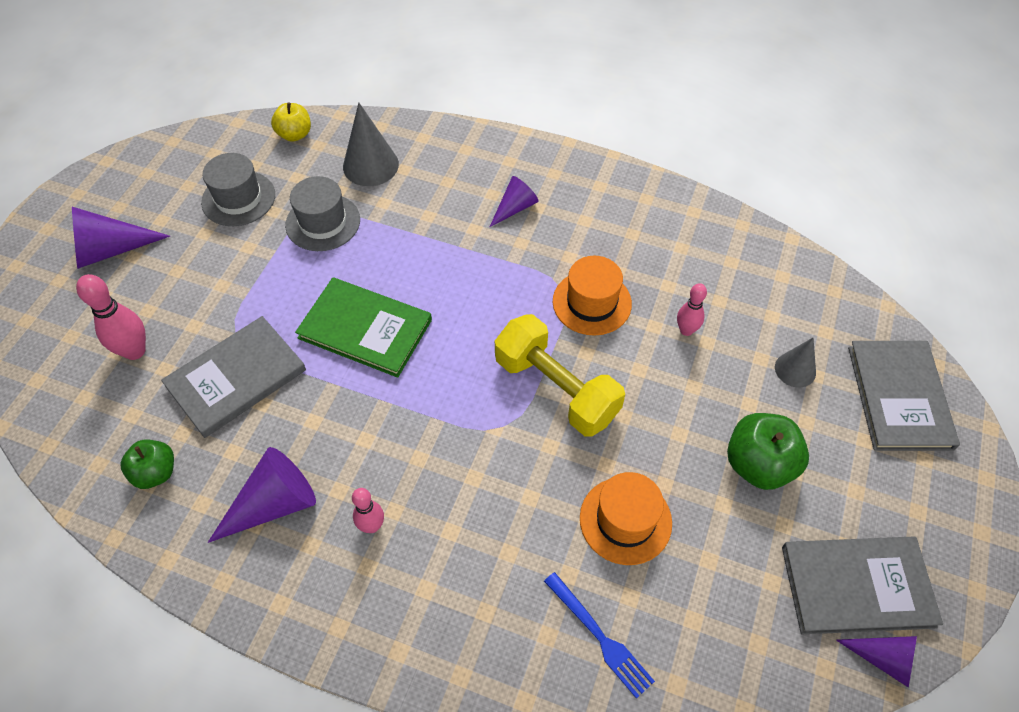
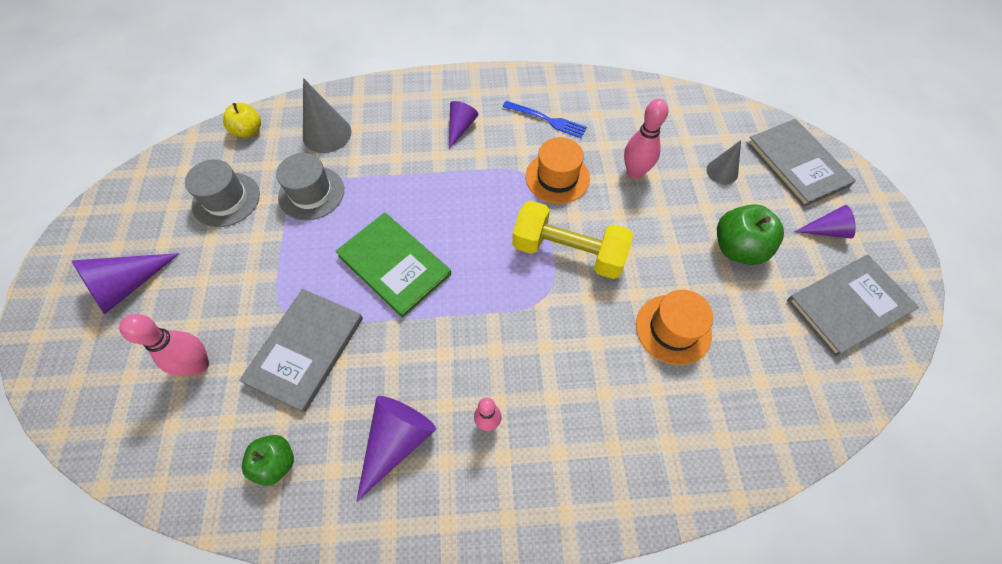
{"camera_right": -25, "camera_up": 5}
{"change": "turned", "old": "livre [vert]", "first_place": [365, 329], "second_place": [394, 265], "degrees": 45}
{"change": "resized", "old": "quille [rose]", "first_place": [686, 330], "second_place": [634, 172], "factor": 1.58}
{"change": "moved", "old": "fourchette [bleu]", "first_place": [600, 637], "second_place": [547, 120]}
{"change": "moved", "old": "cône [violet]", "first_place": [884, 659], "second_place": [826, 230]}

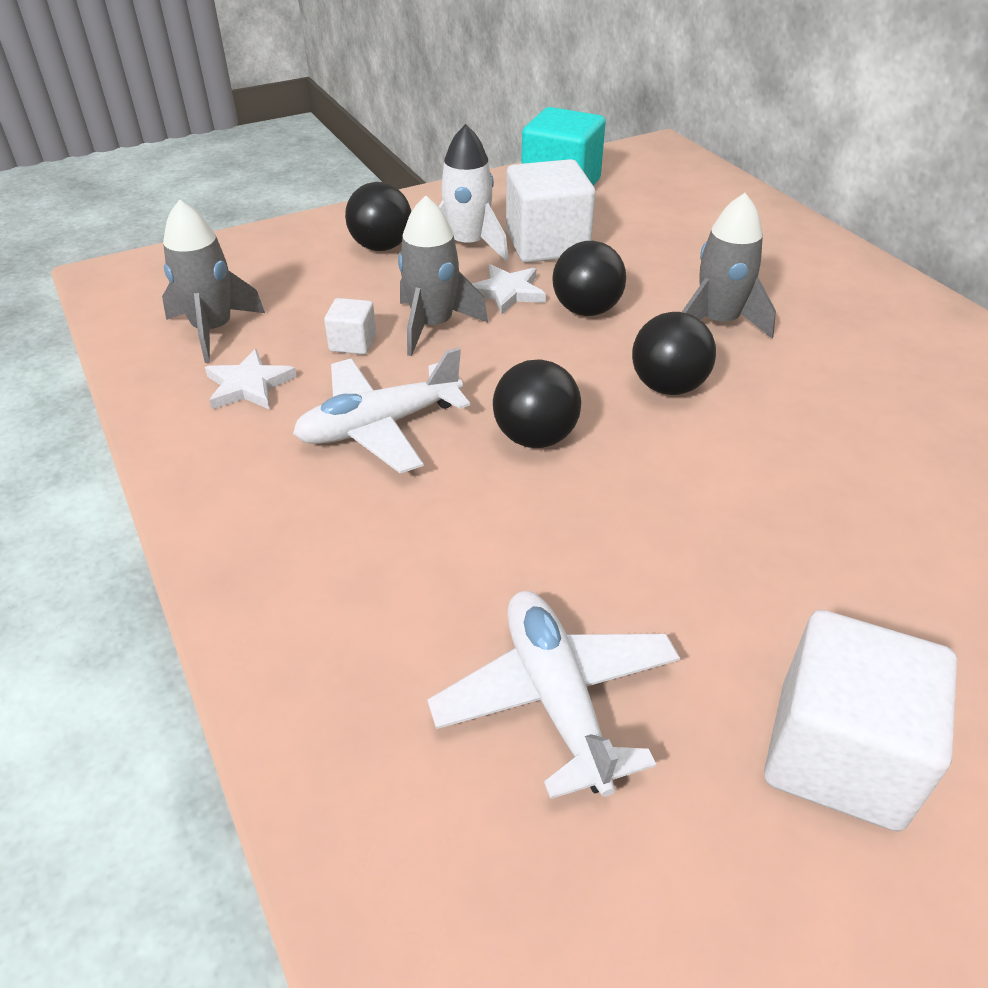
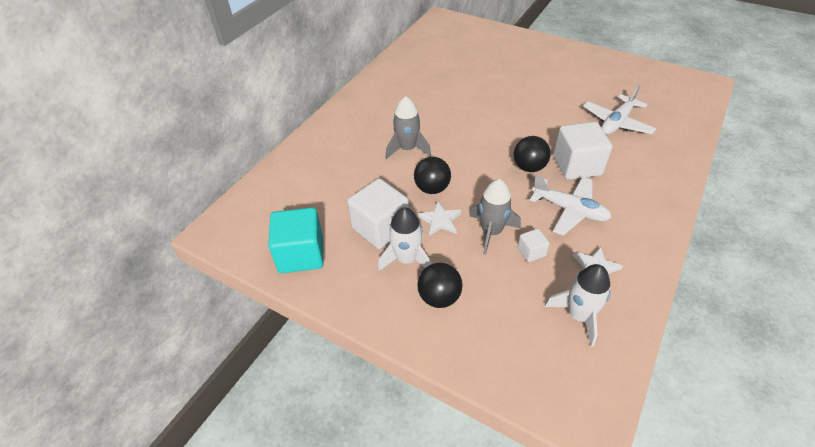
{"camera_right": -120, "camera_up": 5}
{"change": "recoloured", "old": "fusée [gris]", "new": "fusée [blanc]", "first_place": [213, 330], "second_place": [579, 315]}
{"change": "removed", "old": "balle [noir]", "first_place": [668, 386]}
{"change": "moved", "old": "cube [blanc]", "first_place": [838, 754], "second_place": [577, 165]}

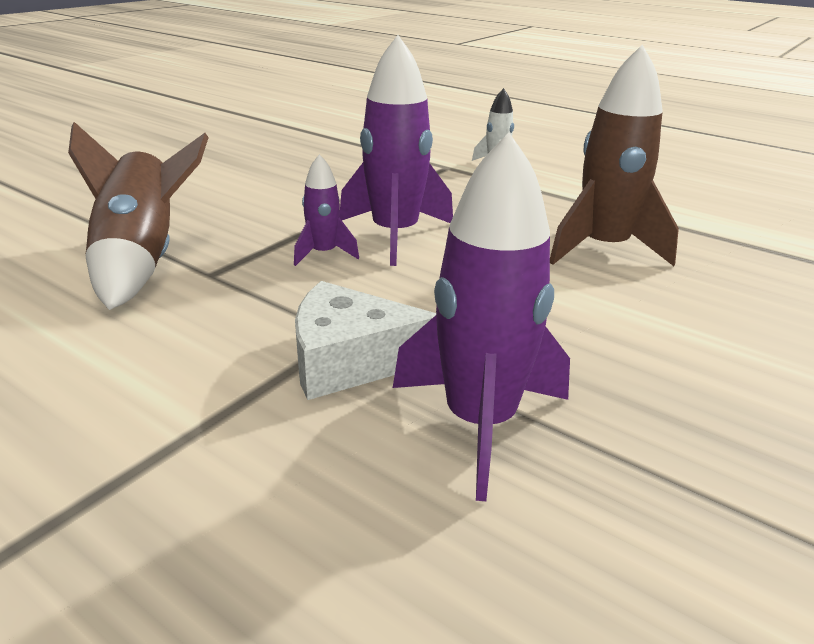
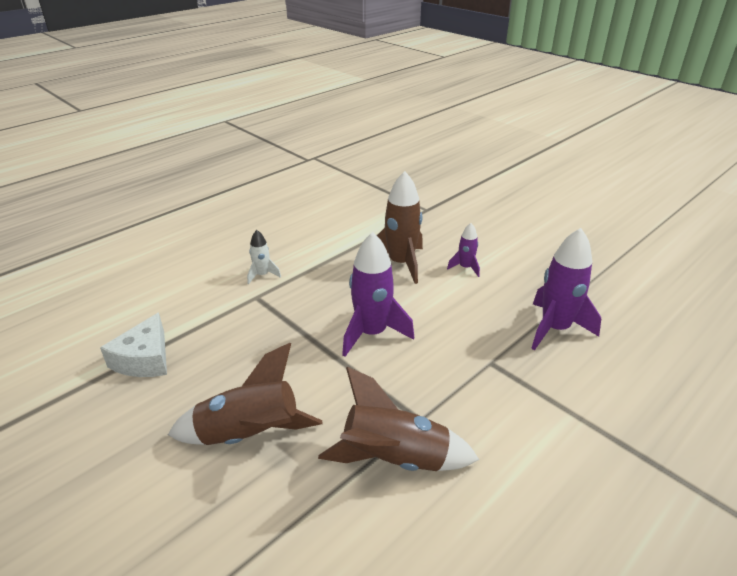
{"camera_right": -80, "camera_up": 5}
{"change": "moved", "old": "fusée [violet]", "first_place": [324, 254], "second_place": [465, 268]}
{"change": "moved", "old": "fromage [blanc]", "first_place": [350, 360], "second_place": [145, 359]}
{"change": "added", "new": "fusée [marron]", "second_place": [250, 435]}

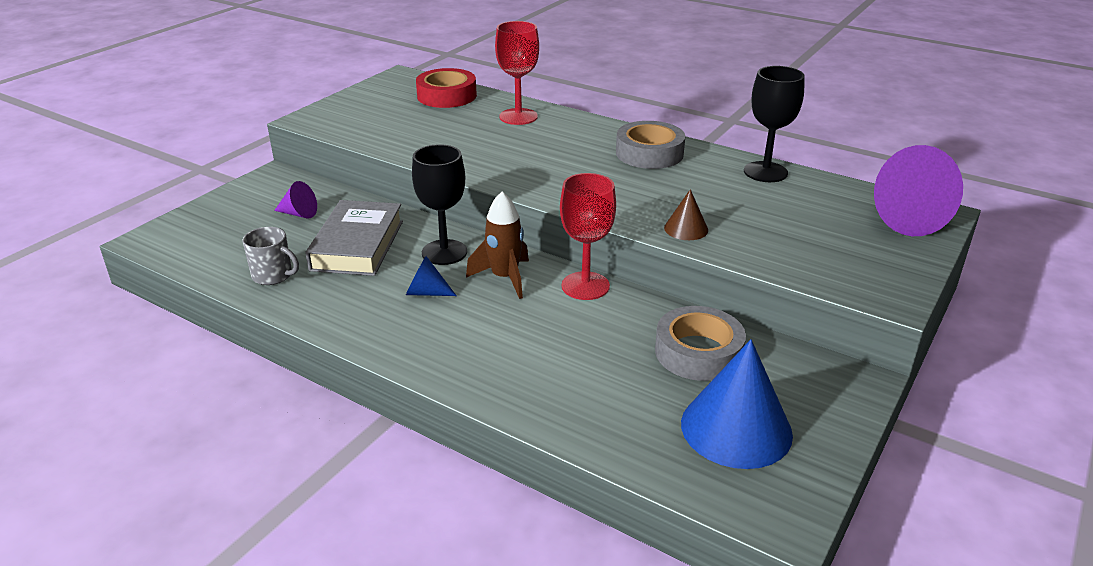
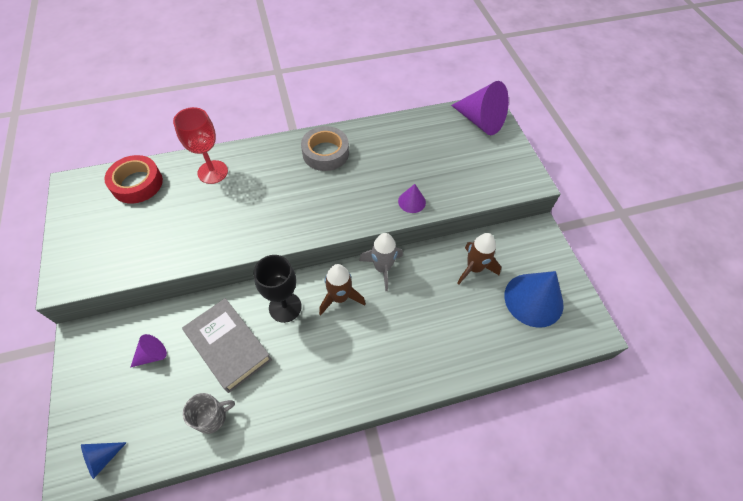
{"camera_right": -50, "camera_up": 25}
{"change": "removed", "old": "verre à pied [noir]", "first_place": [765, 172]}
{"change": "replaced", "old": "verre à pied [rouge]", "new": "fusée [gris]", "first_place": [585, 286], "second_place": [382, 268]}
{"change": "recoloured", "old": "cône [marron]", "new": "cône [violet]", "first_place": [686, 229], "second_place": [412, 201]}
{"change": "moved", "old": "cône [bleu]", "first_place": [426, 292], "second_place": [102, 458]}
{"change": "replaced", "old": "ruban adhésif [gris]", "new": "fusée [marron]", "first_place": [698, 352], "second_place": [474, 268]}

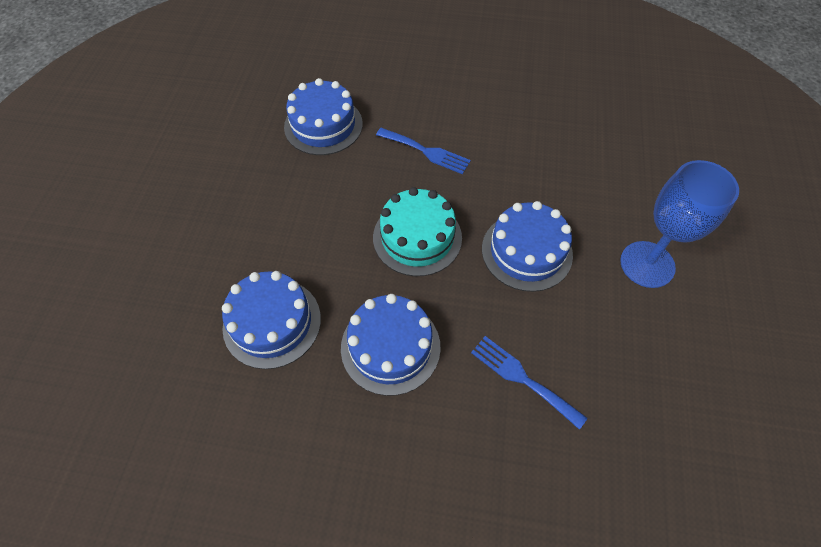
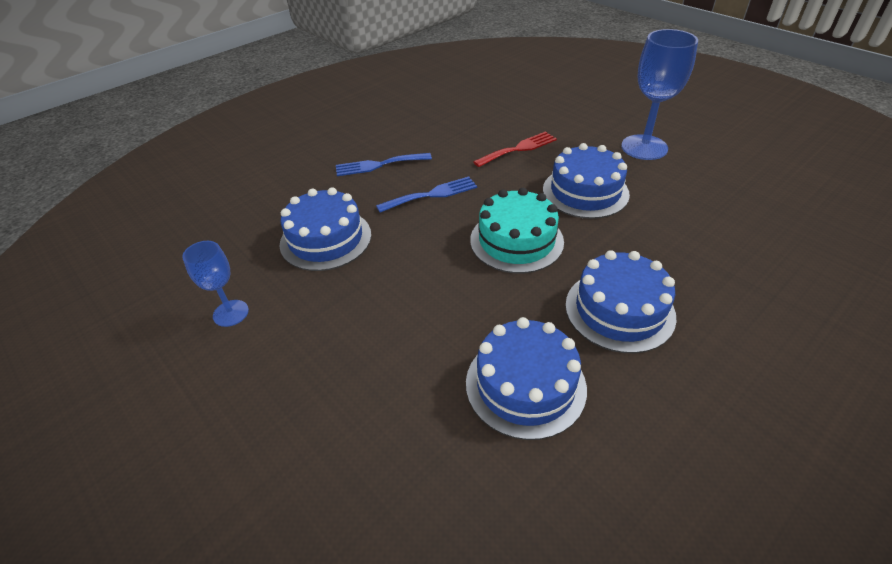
{"camera_right": -50, "camera_up": -15}
{"change": "moved", "old": "fourchette [bleu]", "first_place": [522, 378], "second_place": [379, 165]}
{"change": "added", "new": "fourchette [rouge]", "second_place": [518, 149]}
{"change": "added", "new": "verre à pied [bleu]", "second_place": [231, 313]}

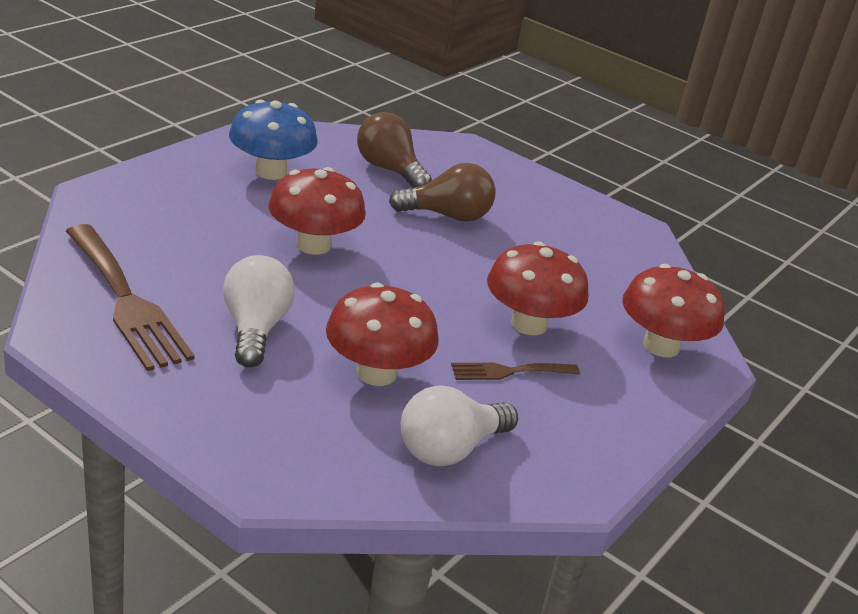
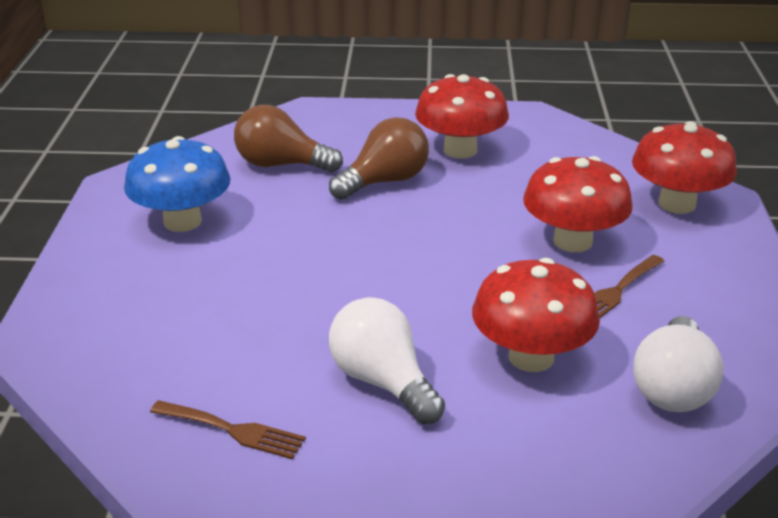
{"camera_right": -30, "camera_up": 0}
{"change": "moved", "old": "champignon [rouge]", "first_place": [313, 245], "second_place": [460, 150]}
{"change": "resized", "old": "fourchette [marron]", "first_place": [127, 301], "second_place": [233, 430], "factor": 0.52}

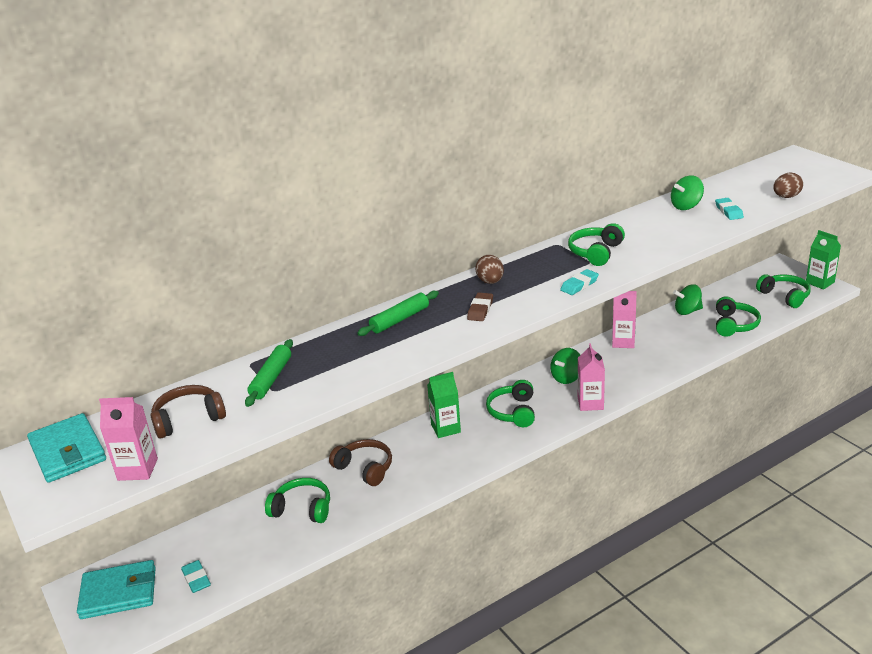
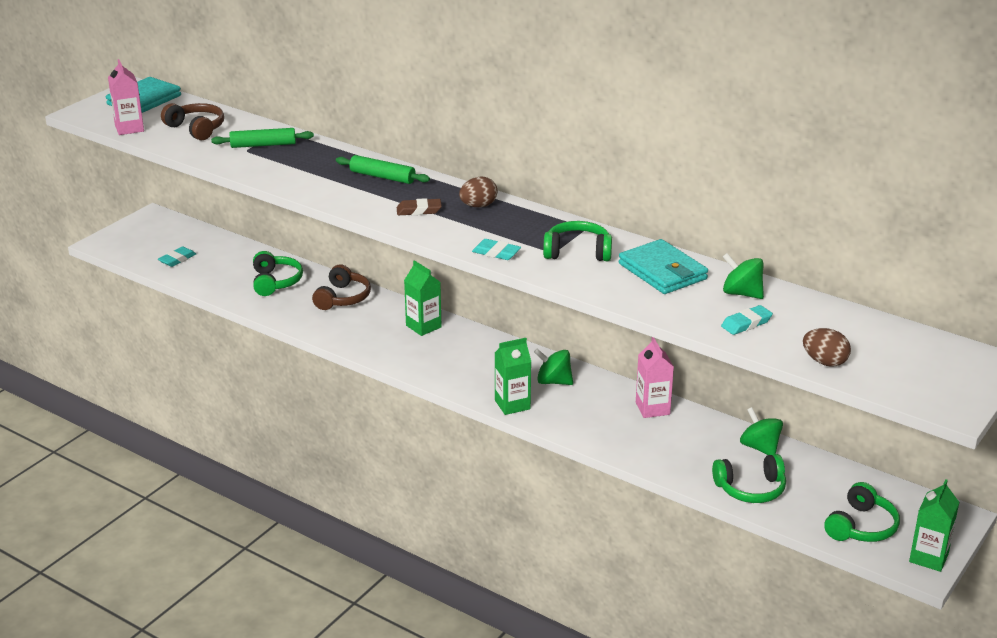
{"camera_right": 65, "camera_up": 0}
{"change": "recoloured", "old": "brique de lait [rose]", "new": "brique de lait [vert]", "first_place": [590, 403], "second_place": [512, 404]}
{"change": "removed", "old": "casque audio [vert]", "first_place": [513, 412]}
{"change": "moved", "old": "portefeuille [turquoise]", "first_place": [119, 593], "second_place": [662, 271]}

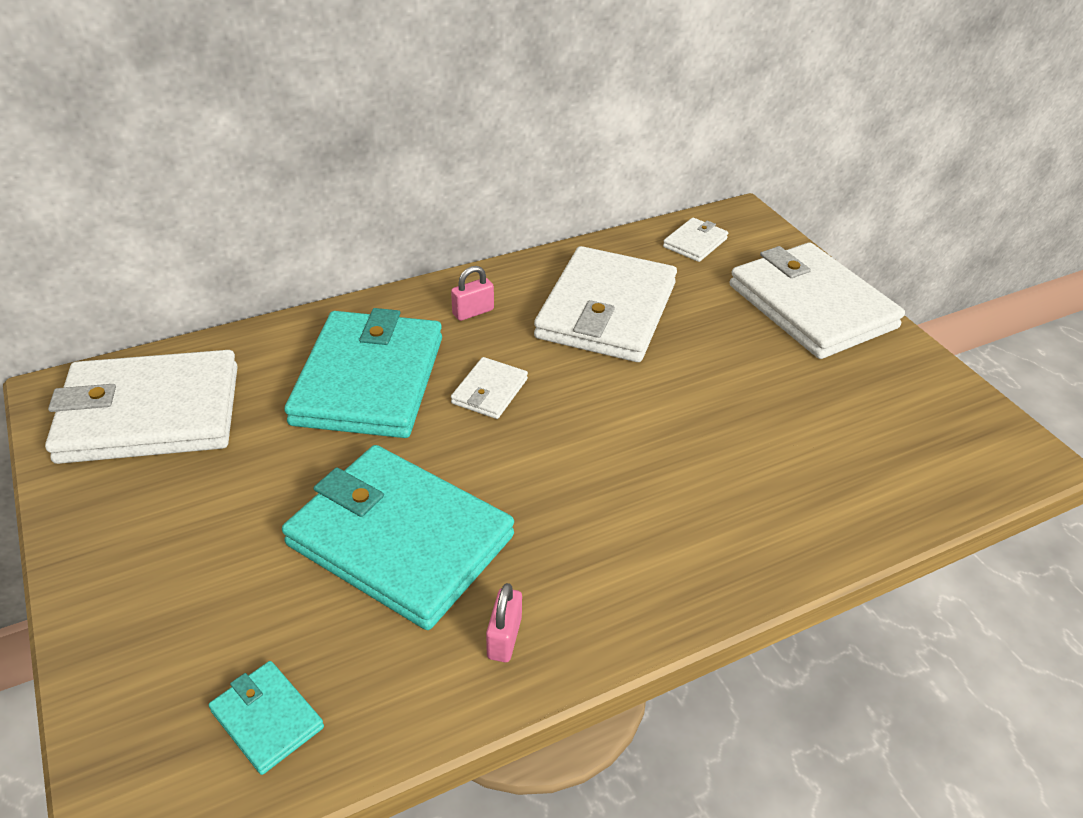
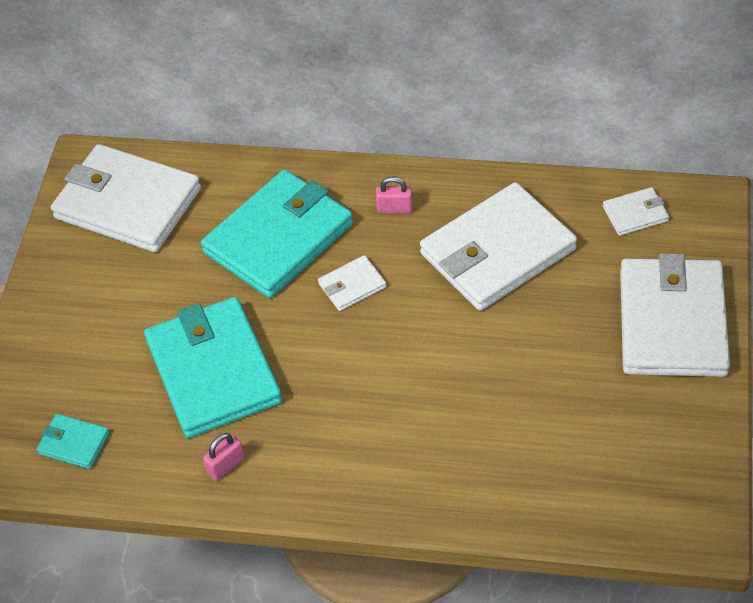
{"camera_right": 40, "camera_up": 10}
{"change": "turned", "old": "portefeuille [turquoise]", "first_place": [267, 719], "second_place": [73, 443], "degrees": -60}

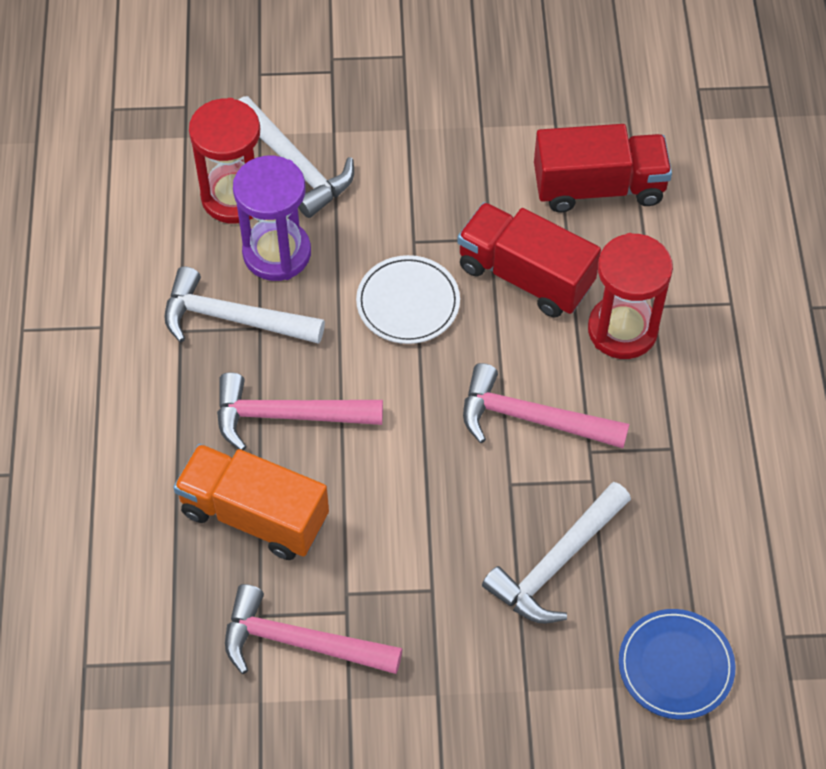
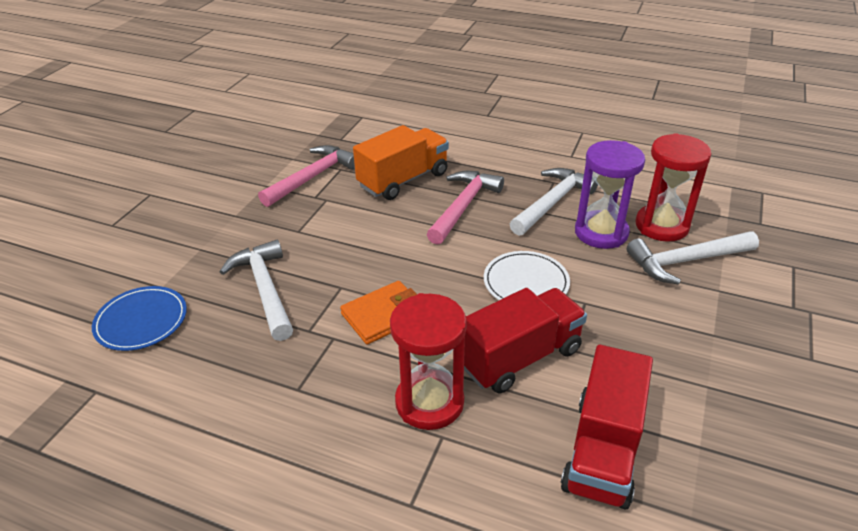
{"camera_right": 115, "camera_up": -20}
{"change": "replaced", "old": "marteau [rose]", "new": "portefeuille [orange]", "first_place": [532, 418], "second_place": [384, 315]}

